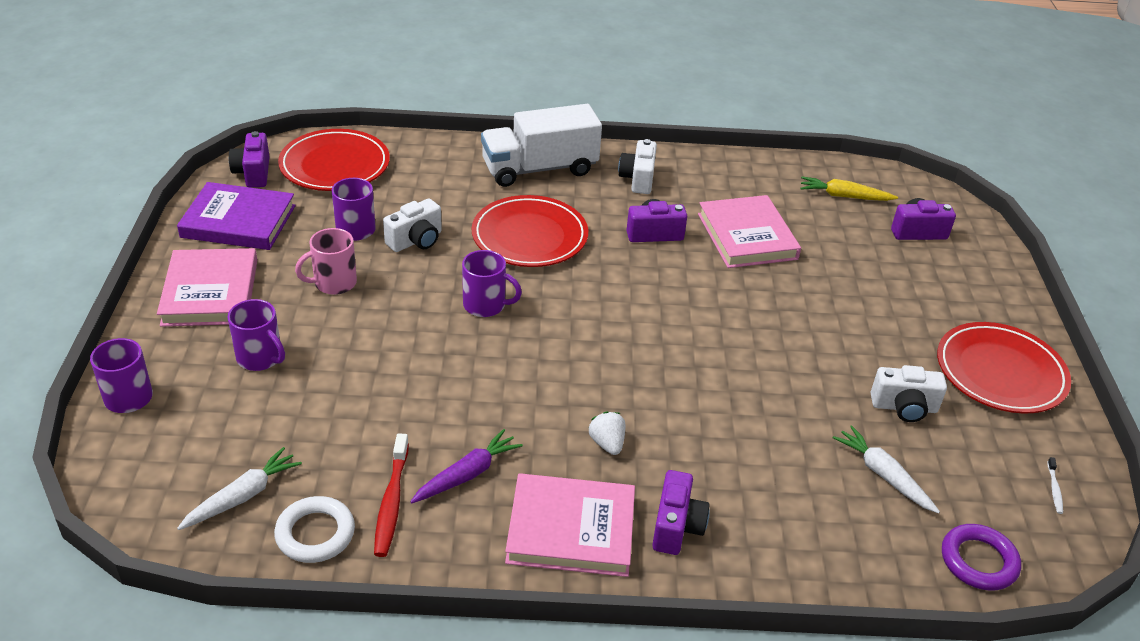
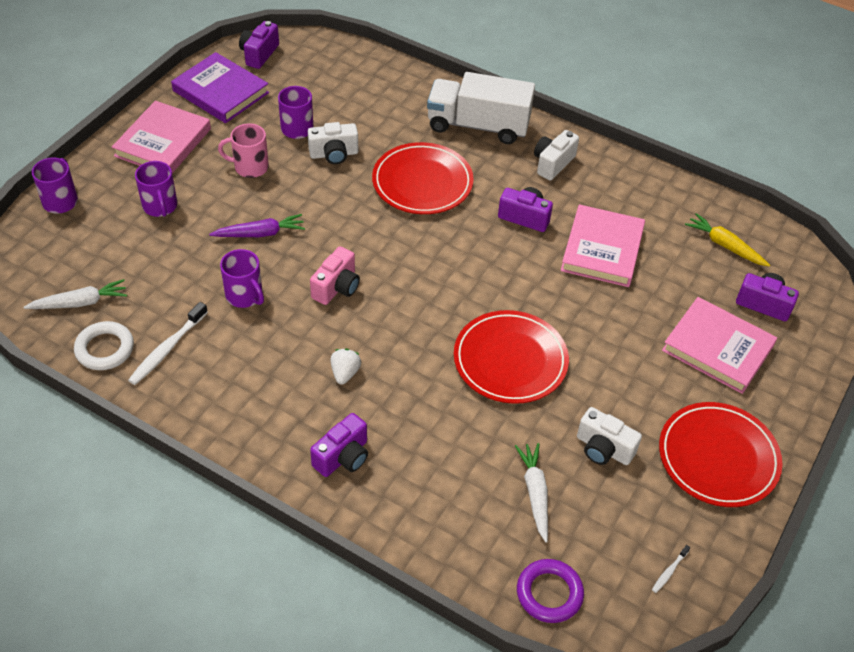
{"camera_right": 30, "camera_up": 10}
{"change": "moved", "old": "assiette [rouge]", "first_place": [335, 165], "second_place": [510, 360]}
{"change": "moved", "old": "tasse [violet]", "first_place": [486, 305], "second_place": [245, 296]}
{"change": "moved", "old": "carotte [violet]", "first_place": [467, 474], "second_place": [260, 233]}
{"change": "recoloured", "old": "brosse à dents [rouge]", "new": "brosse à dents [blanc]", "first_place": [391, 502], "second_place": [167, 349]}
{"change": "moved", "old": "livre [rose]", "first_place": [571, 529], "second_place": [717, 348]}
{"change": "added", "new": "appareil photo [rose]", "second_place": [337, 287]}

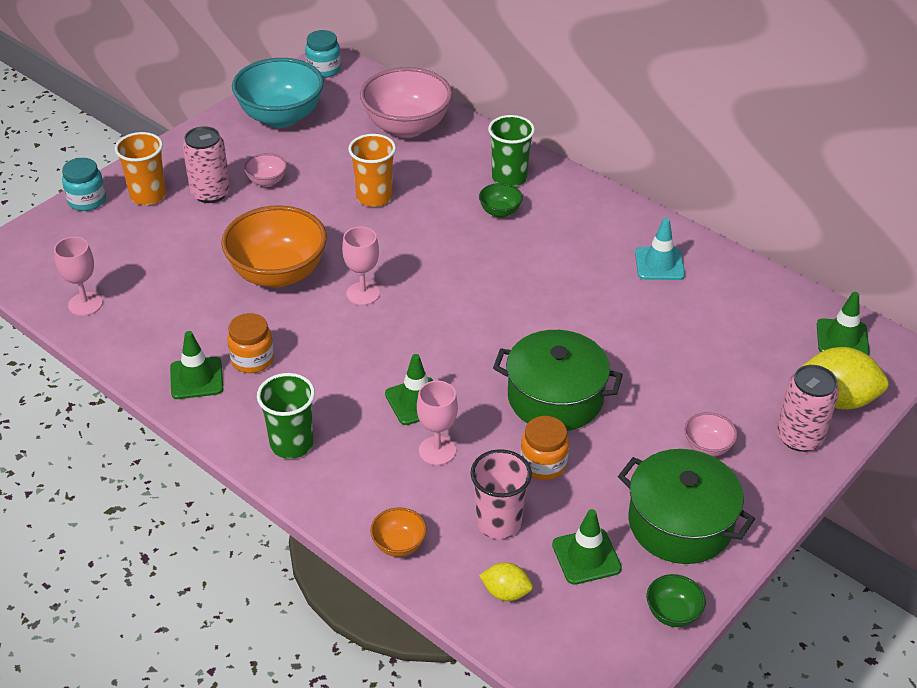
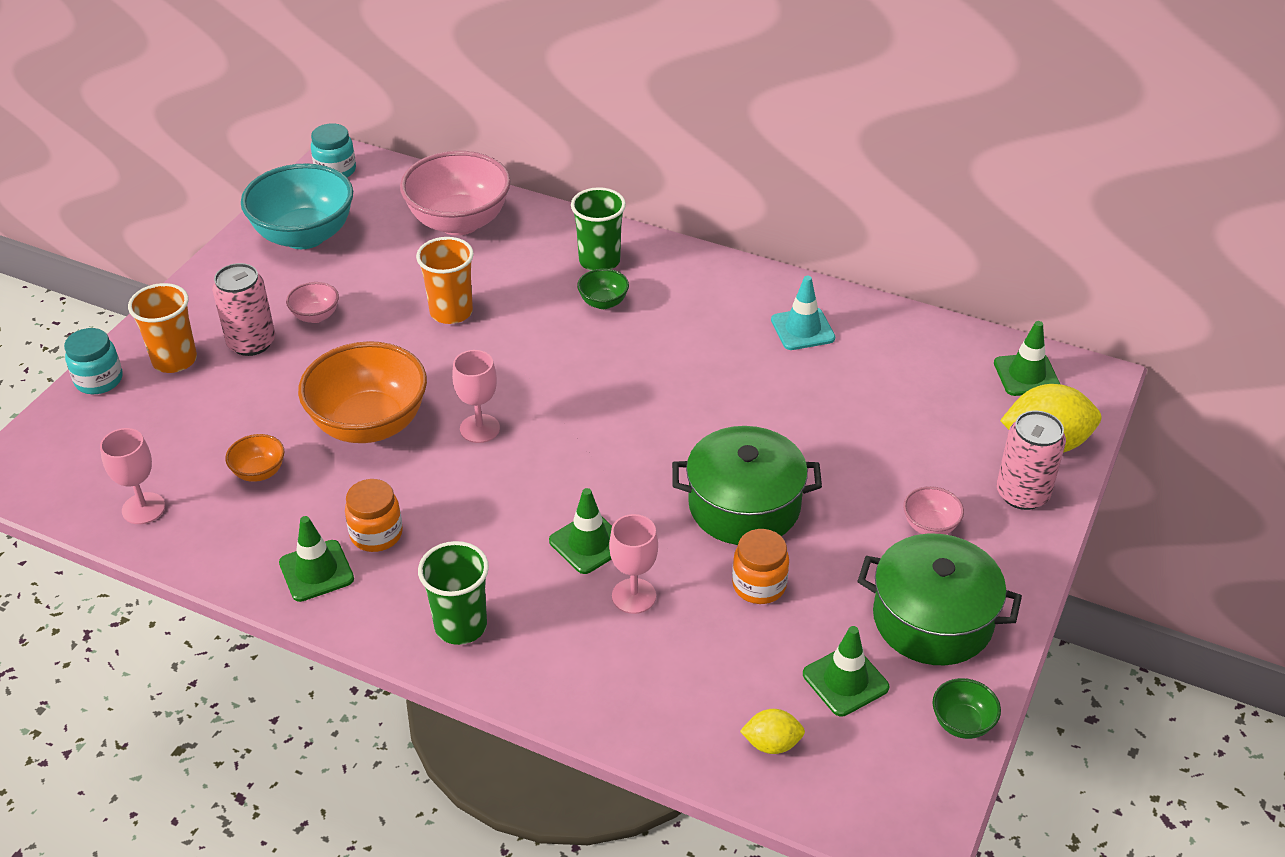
{"camera_right": -15, "camera_up": 0}
{"change": "removed", "old": "gobelet [rose]", "first_place": [498, 522]}
{"change": "moved", "old": "bol [orange]", "first_place": [399, 545], "second_place": [259, 472]}

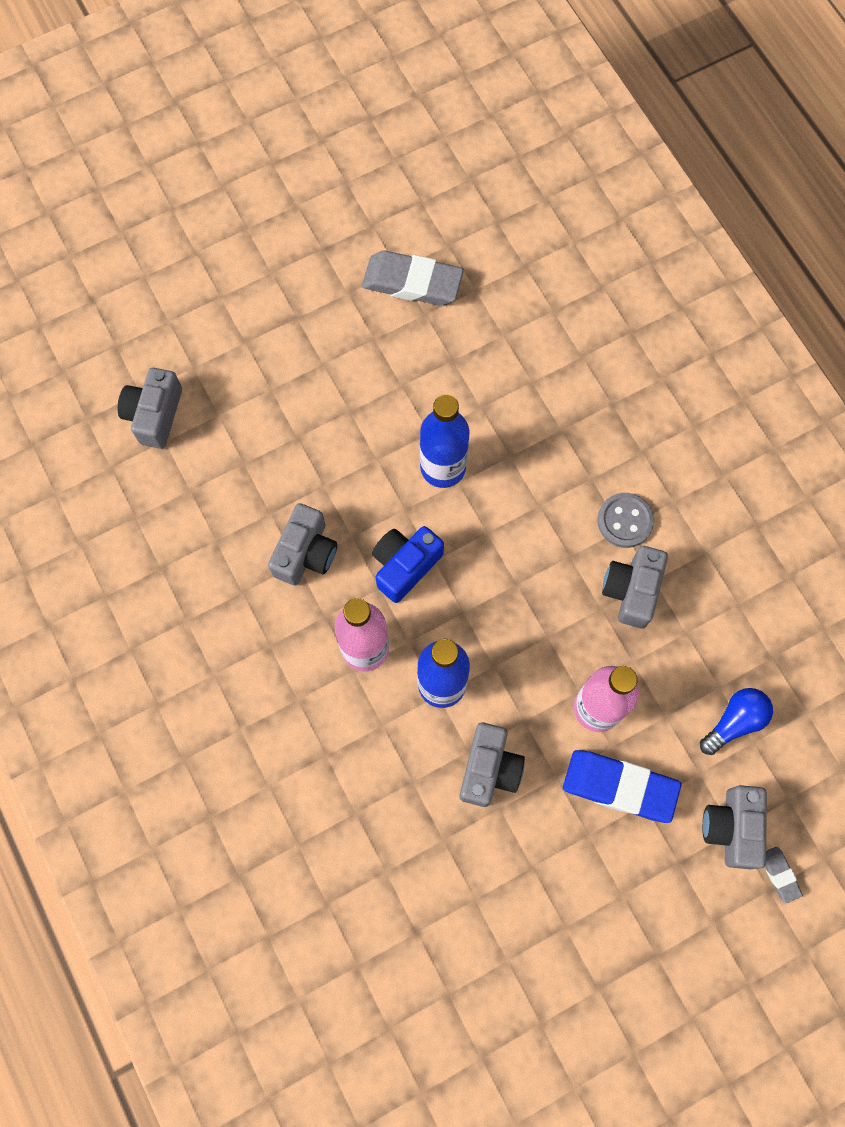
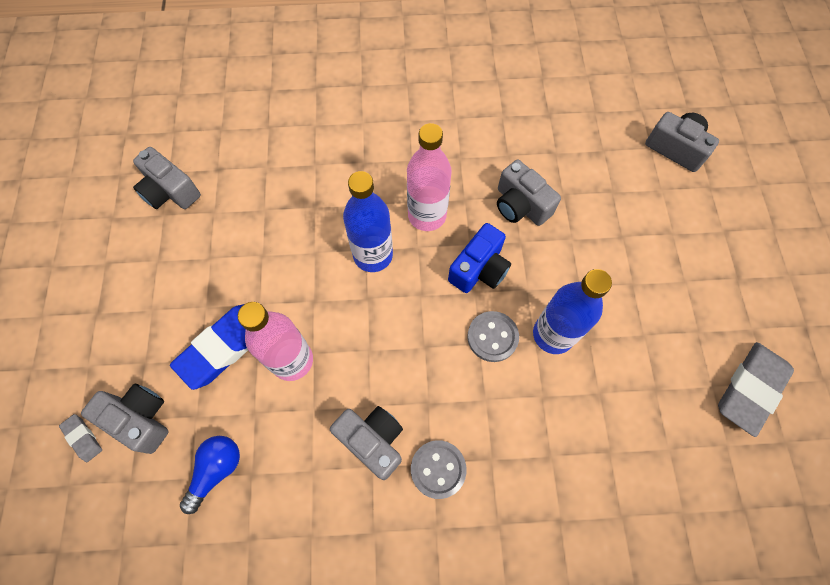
{"camera_right": 115, "camera_up": -5}
{"change": "turned", "old": "appareil photo [bleu]", "first_place": [405, 566], "second_place": [479, 269], "degrees": 60}
{"change": "turned", "old": "ampoule [bleu]", "first_place": [734, 722], "second_place": [216, 470], "degrees": -135}
{"change": "moved", "old": "appareil photo [gris]", "first_place": [489, 769], "second_place": [170, 191]}
{"change": "turned", "old": "gomme [gris]", "first_place": [779, 874], "second_place": [83, 438], "degrees": 45}
{"change": "added", "new": "bouton [gris]", "second_place": [492, 337]}

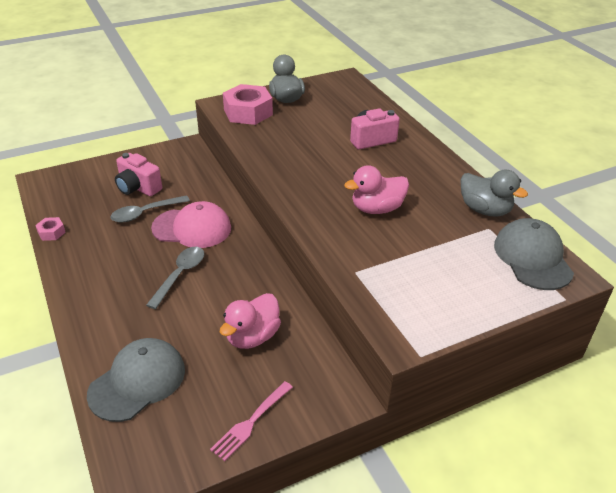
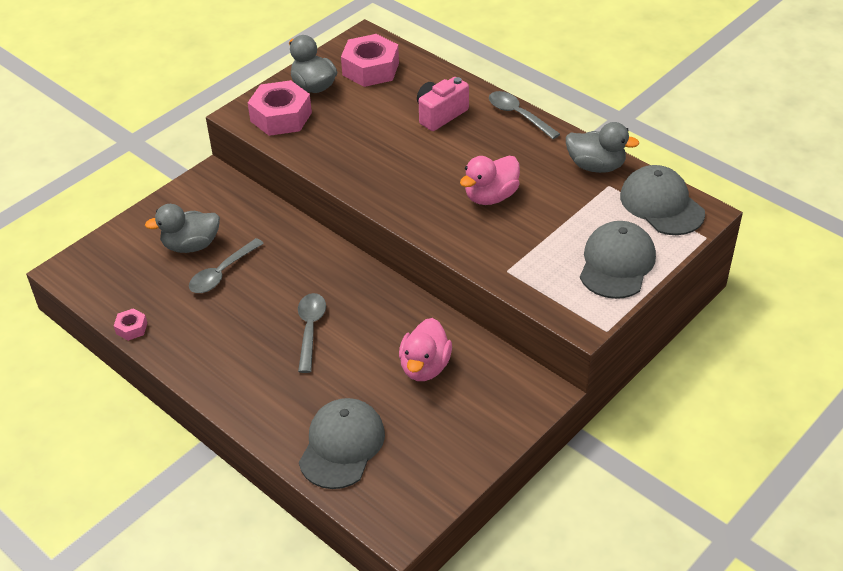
{"camera_right": -20, "camera_up": 5}
{"change": "replaced", "old": "appareil photo [rose]", "new": "canard [gris]", "first_place": [138, 188], "second_place": [191, 245]}
{"change": "removed", "old": "casquette [rose]", "first_place": [192, 228]}
{"change": "removed", "old": "fourchette [rose]", "first_place": [251, 422]}
{"change": "added", "new": "écrou [rose]", "second_place": [370, 69]}
{"change": "added", "new": "cuillère [gris]", "second_place": [518, 115]}
{"change": "added", "new": "casquette [gris]", "second_place": [617, 263]}

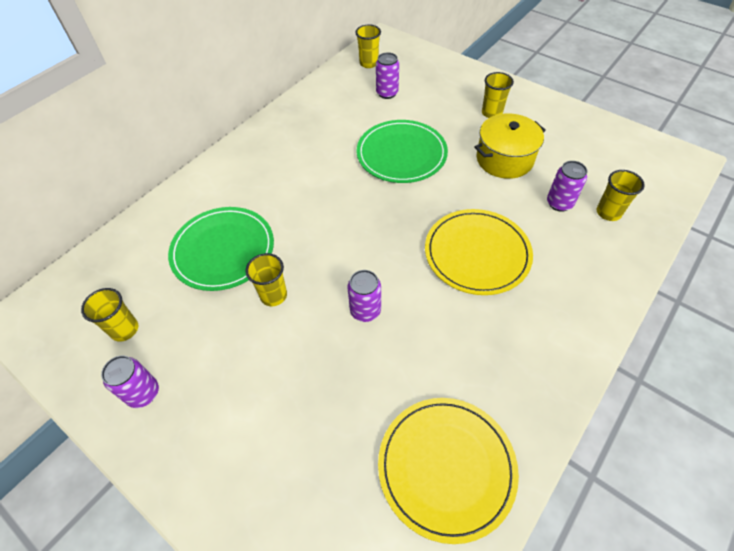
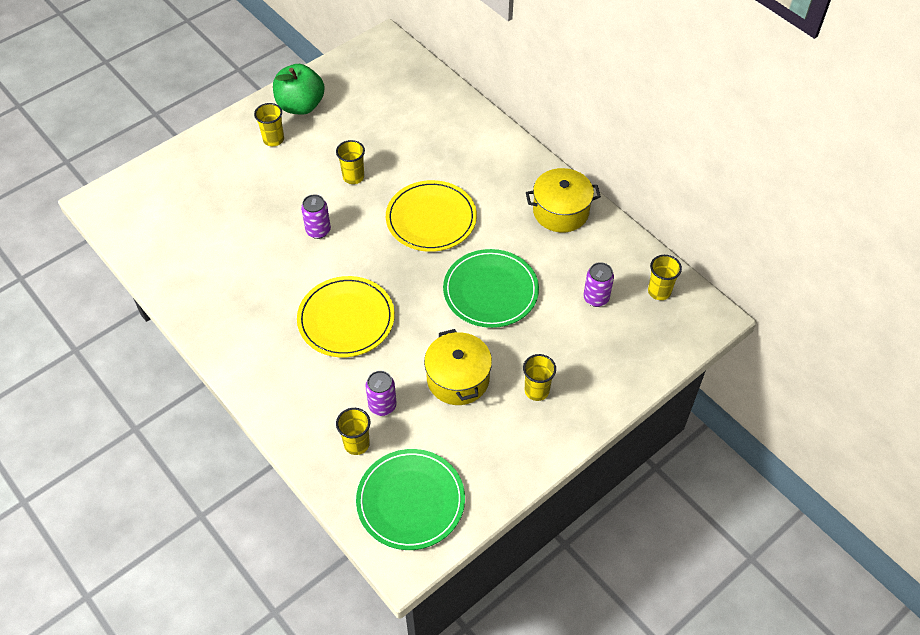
{"camera_right": 100, "camera_up": 0}
{"change": "moved", "old": "assiette [vert]", "first_place": [223, 250], "second_place": [410, 501]}
{"change": "moved", "old": "gobelet [jaune]", "first_place": [124, 329], "second_place": [273, 139]}
{"change": "replaced", "old": "canette [violet]", "new": "pomme [vert]", "first_place": [143, 393], "second_place": [300, 106]}
{"change": "moved", "old": "assiette [jaune]", "first_place": [446, 467], "second_place": [431, 218]}
{"change": "added", "new": "marmite [jaune]", "second_place": [561, 211]}

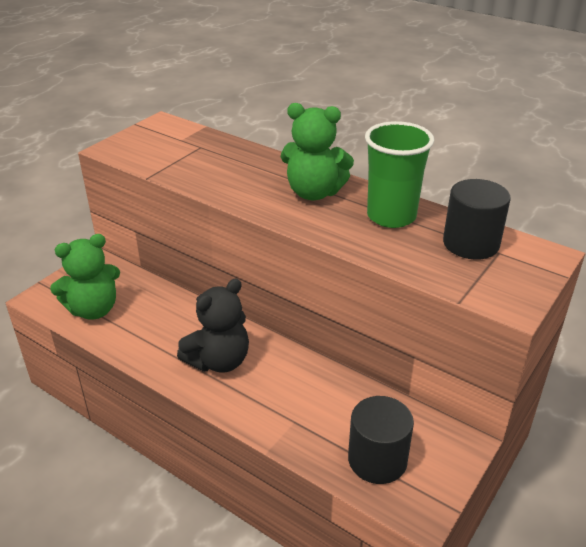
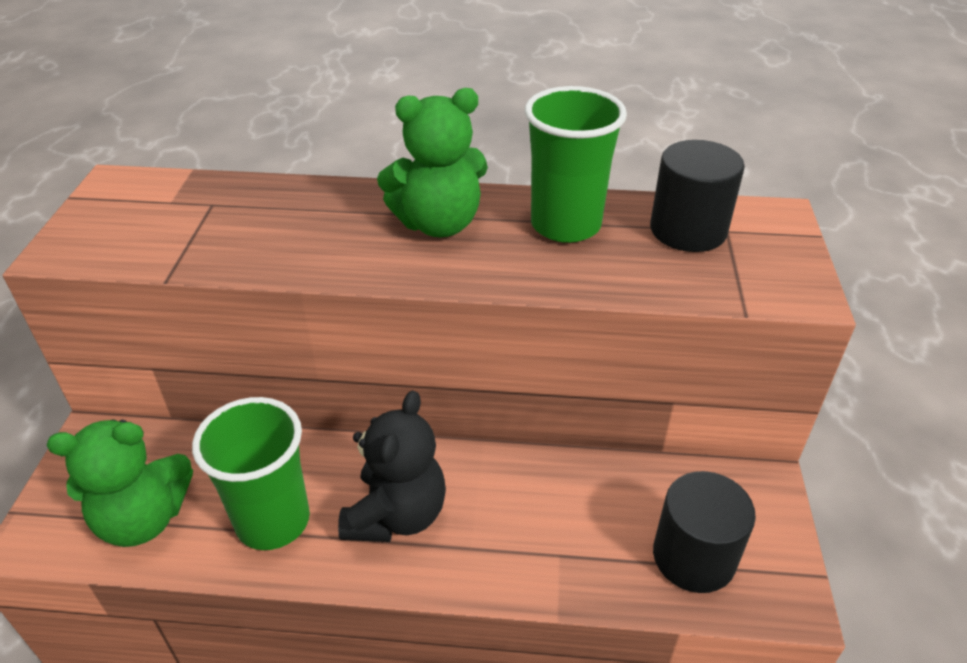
{"camera_right": -30, "camera_up": 5}
{"change": "turned", "old": "ours en peluche [vert]", "first_place": [93, 309], "second_place": [143, 519], "degrees": 45}
{"change": "added", "new": "gobelet [vert]", "second_place": [273, 521]}

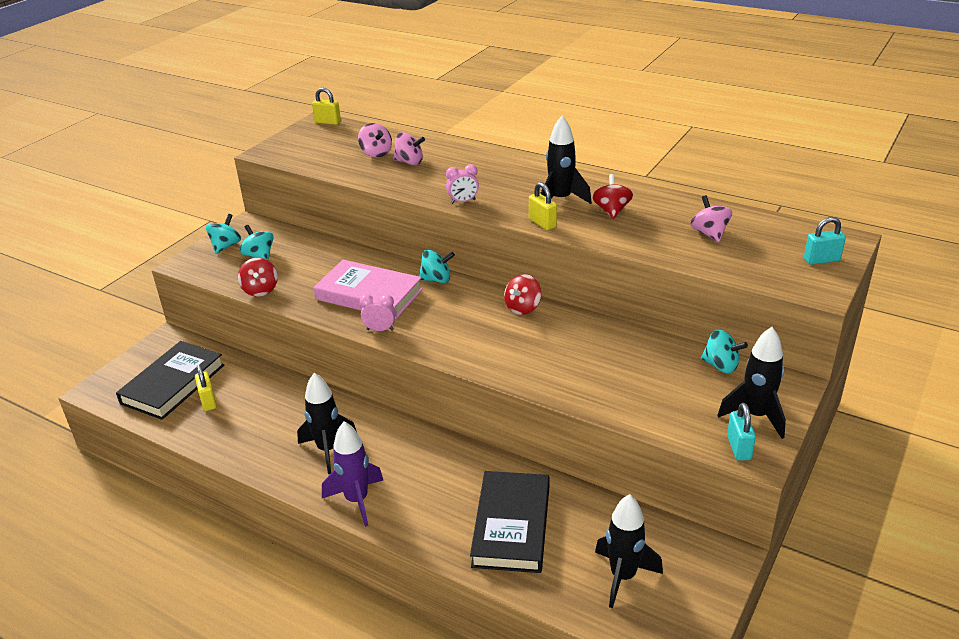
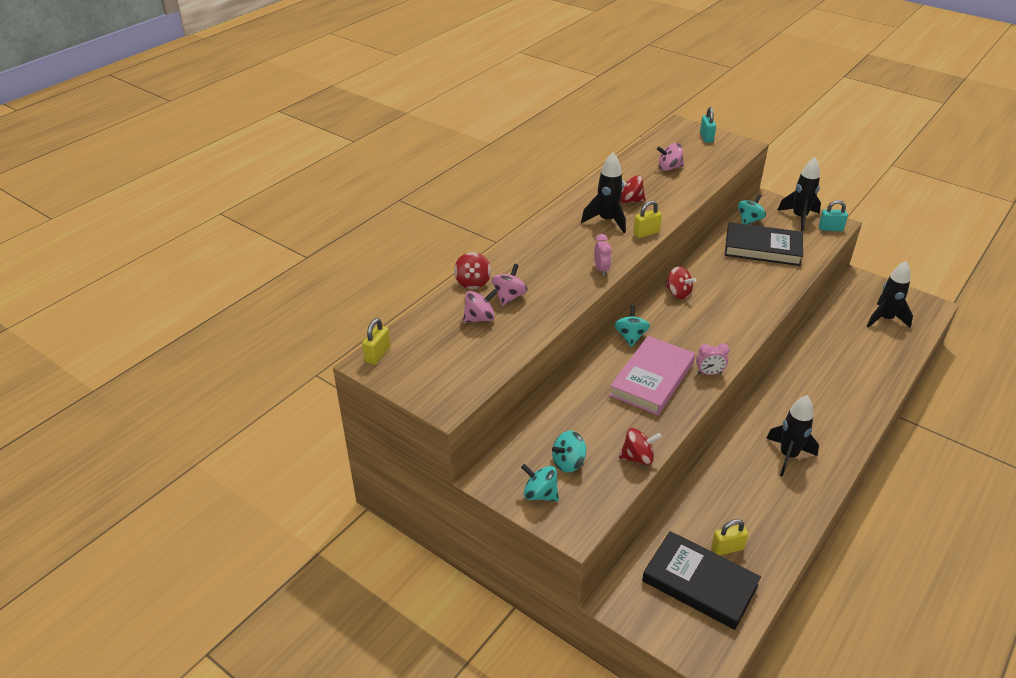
{"camera_right": -85, "camera_up": 5}
{"change": "turned", "old": "réveil [rose]", "first_place": [380, 330], "second_place": [709, 373], "degrees": -105}
{"change": "removed", "old": "fusée [violet]", "first_place": [357, 500]}
{"change": "moved", "old": "livre [noir]", "first_place": [511, 525], "second_place": [762, 248]}
{"change": "added", "new": "toupie [rouge]", "second_place": [473, 282]}

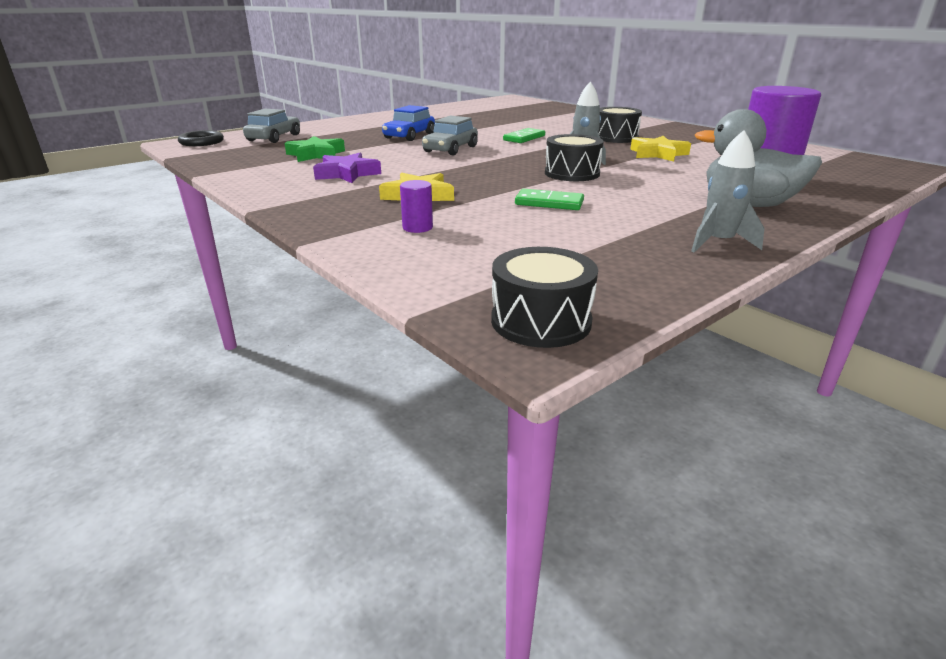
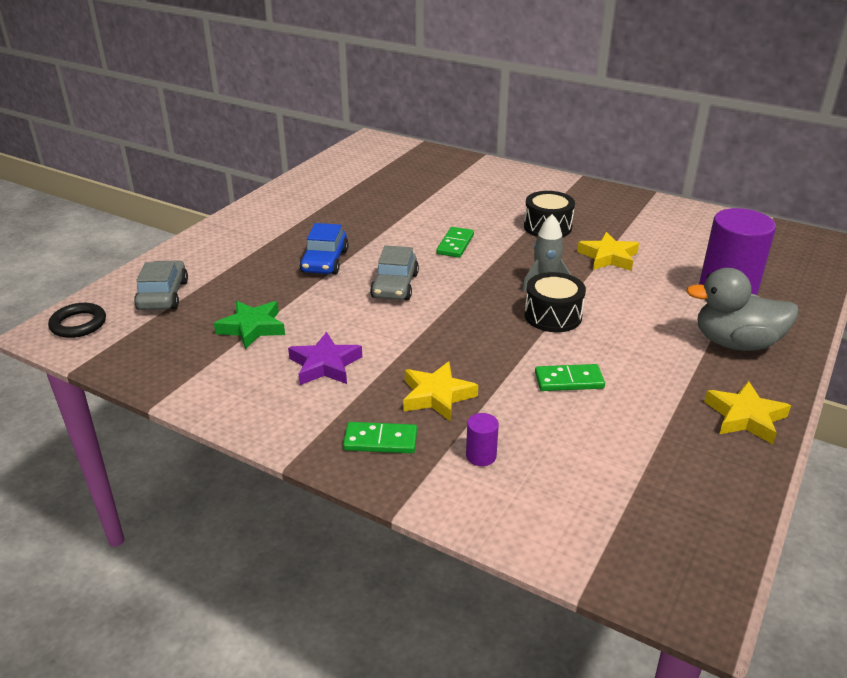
{"camera_right": -20, "camera_up": 5}
{"change": "replaced", "old": "fusée [gris]", "new": "étoile [jaune]", "first_place": [718, 243], "second_place": [745, 417]}
{"change": "removed", "old": "tambour [noir]", "first_place": [541, 321]}
{"change": "added", "new": "domino [vert]", "second_place": [380, 440]}

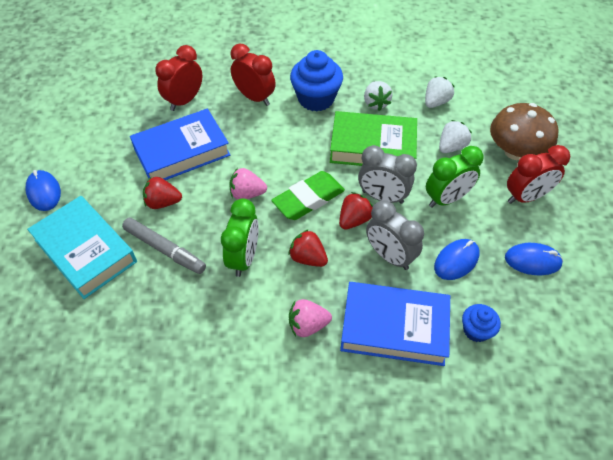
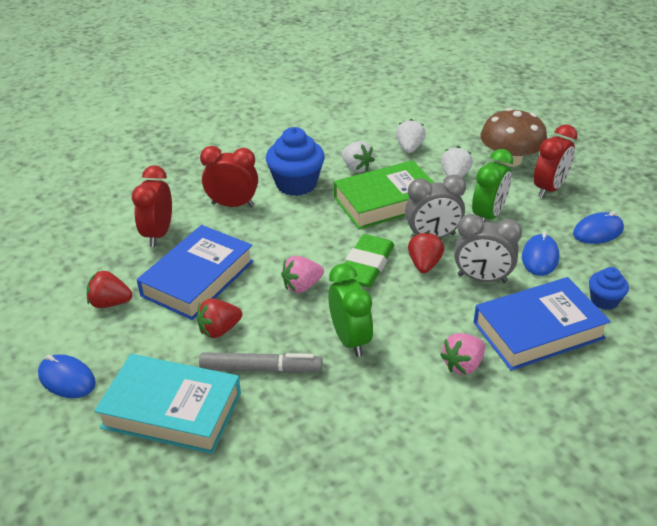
{"camera_right": -30, "camera_up": -15}
{"change": "moved", "old": "fraise [rouge]", "first_place": [308, 258], "second_place": [110, 303]}

